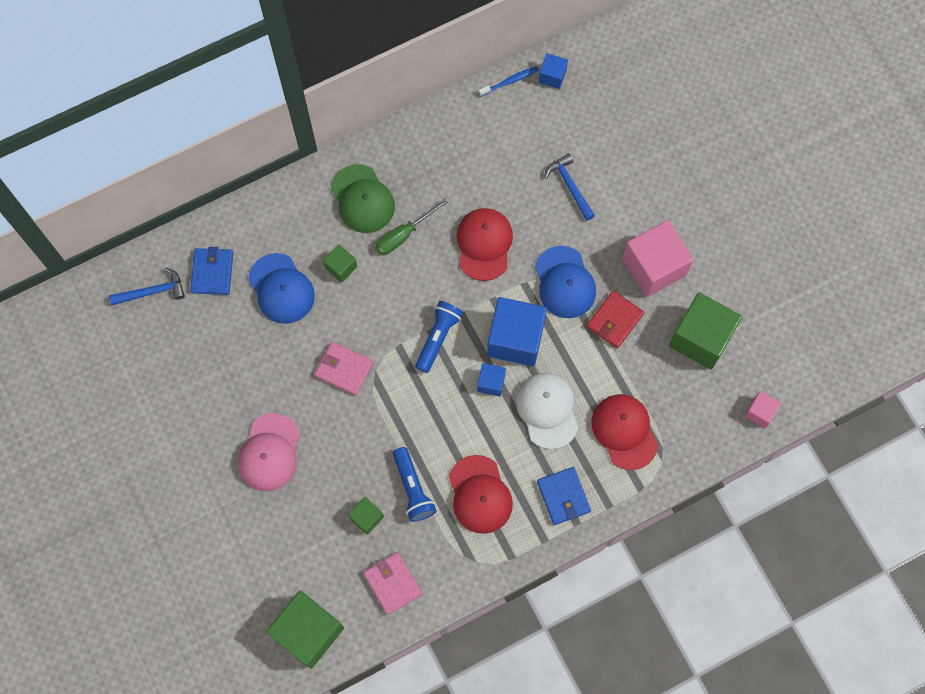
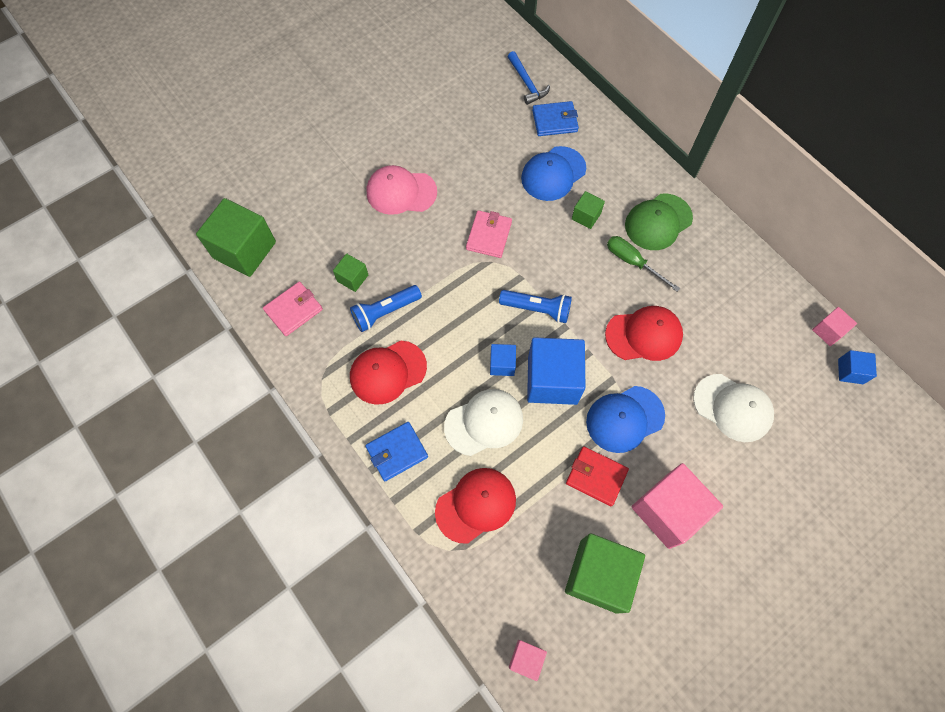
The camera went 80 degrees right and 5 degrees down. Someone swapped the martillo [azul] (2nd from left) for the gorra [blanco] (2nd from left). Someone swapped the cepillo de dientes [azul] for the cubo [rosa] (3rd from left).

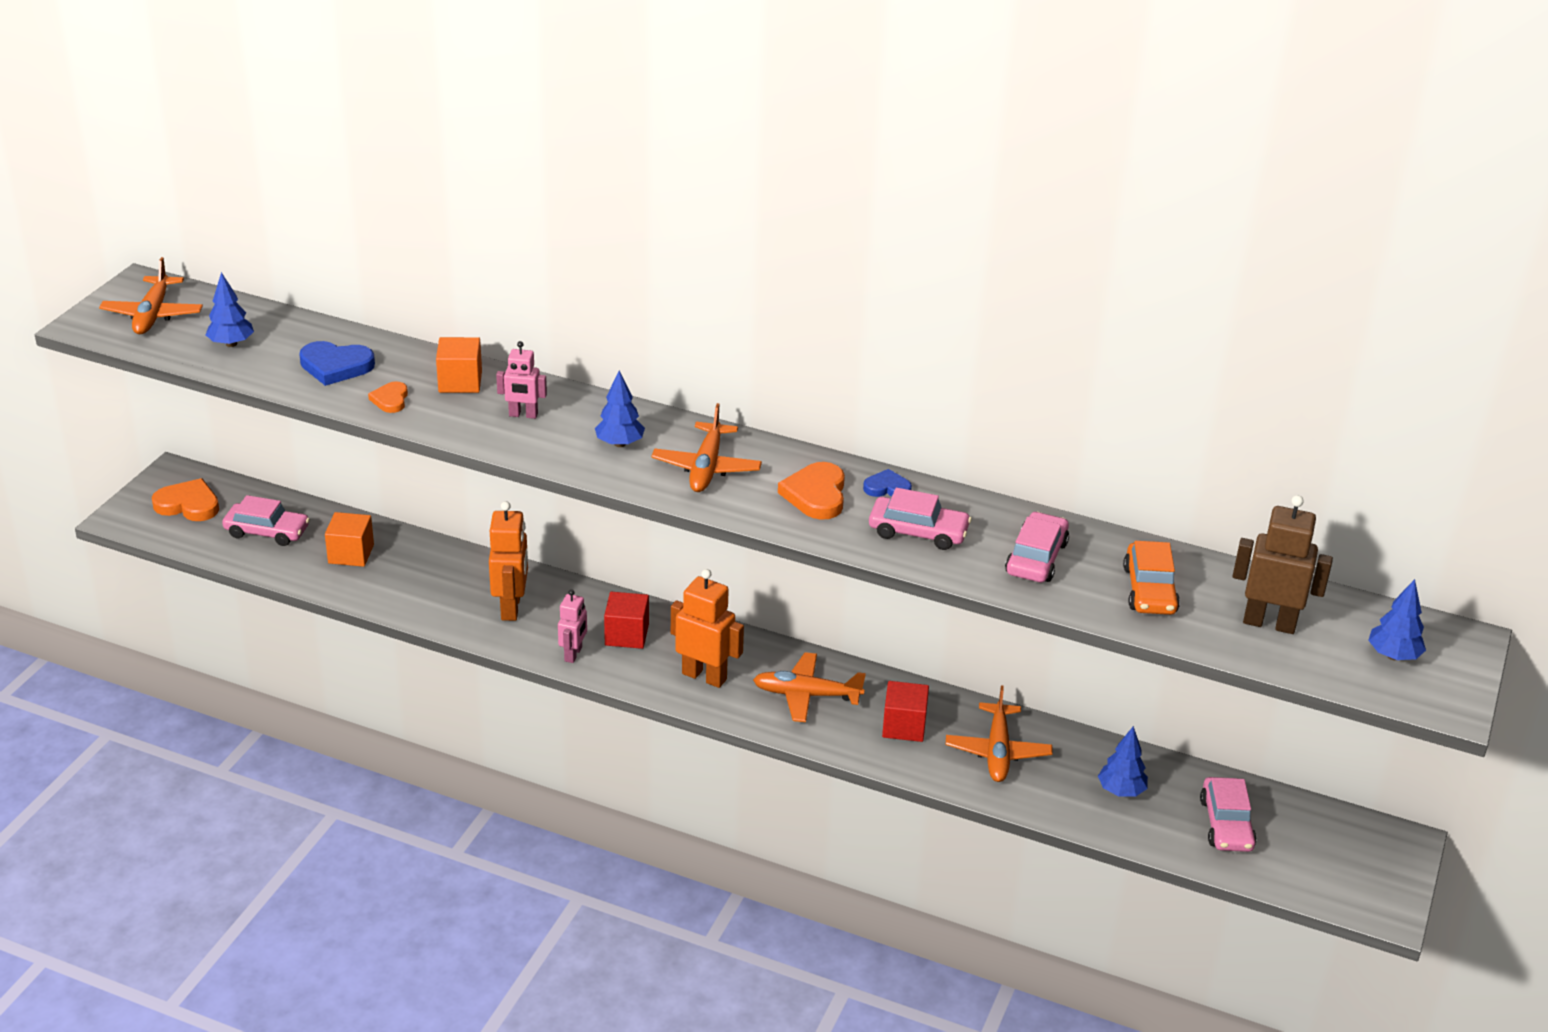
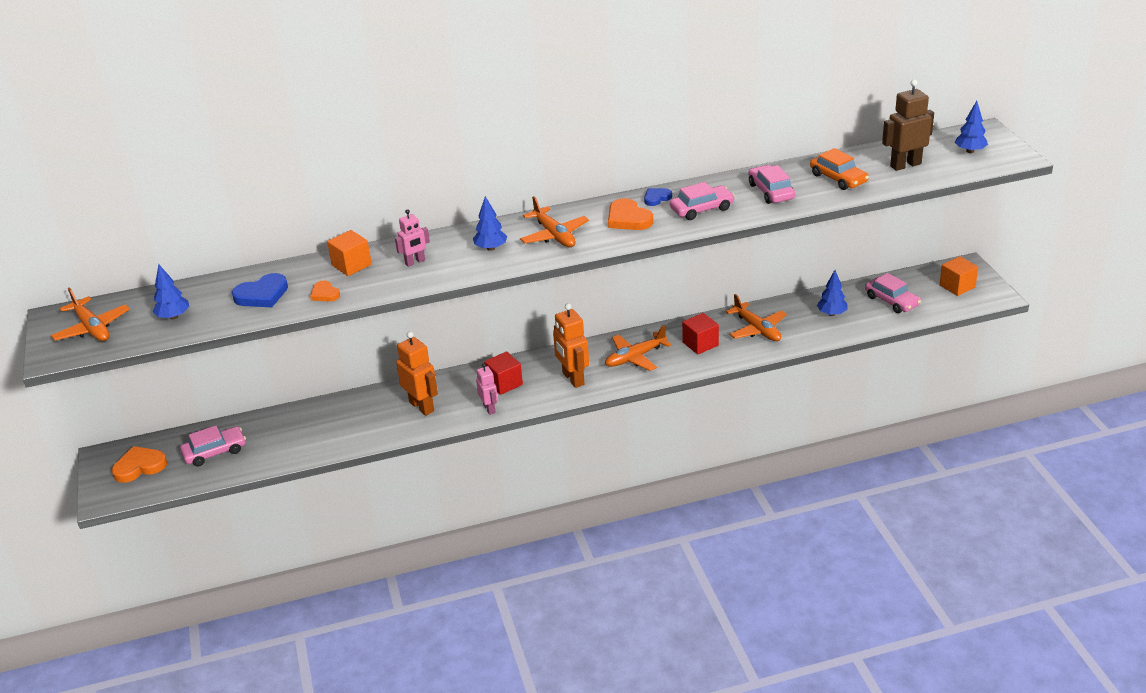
The camera went 35 degrees left and 0 degrees up. Someone rotated the robot [naranja] (2nd from left) by 105 degrees counterclockwise. Someone carried the cubo [naranja] (1st from left in the first image).

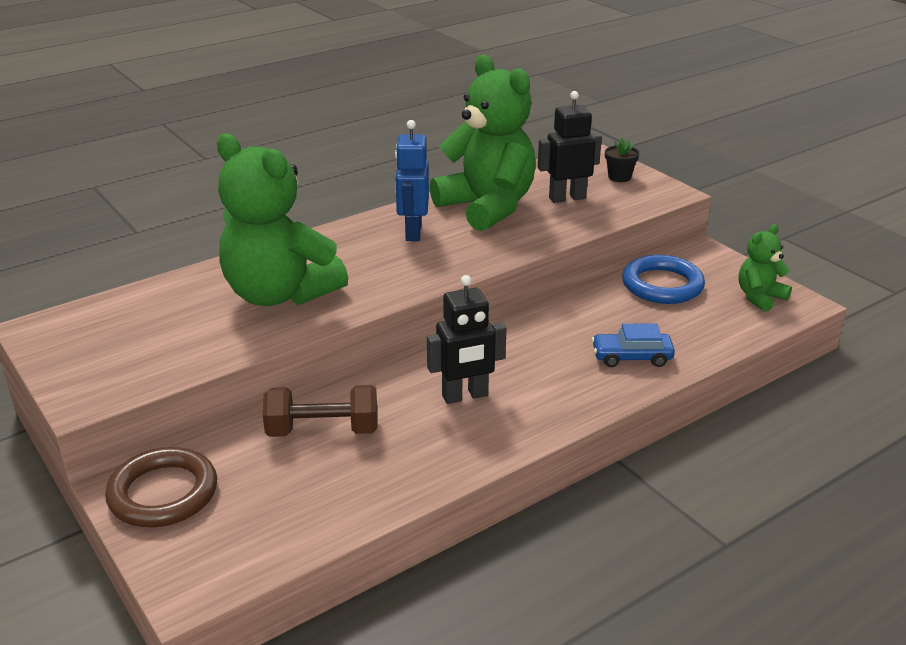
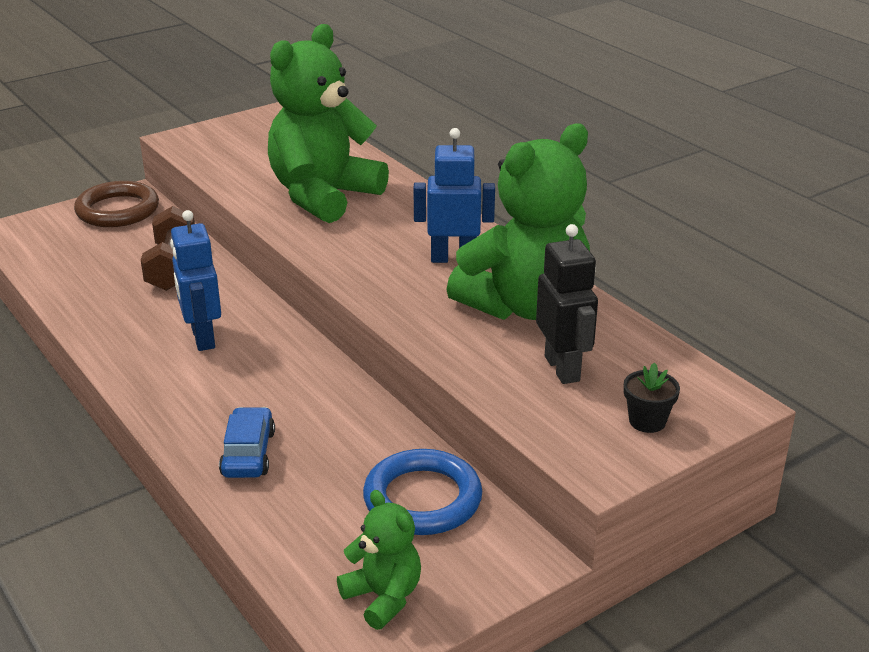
The camera went 90 degrees right and 0 degrees up. Someone repainted the robot [negro] (1st from left), which became the robot [azul] (1st from left).

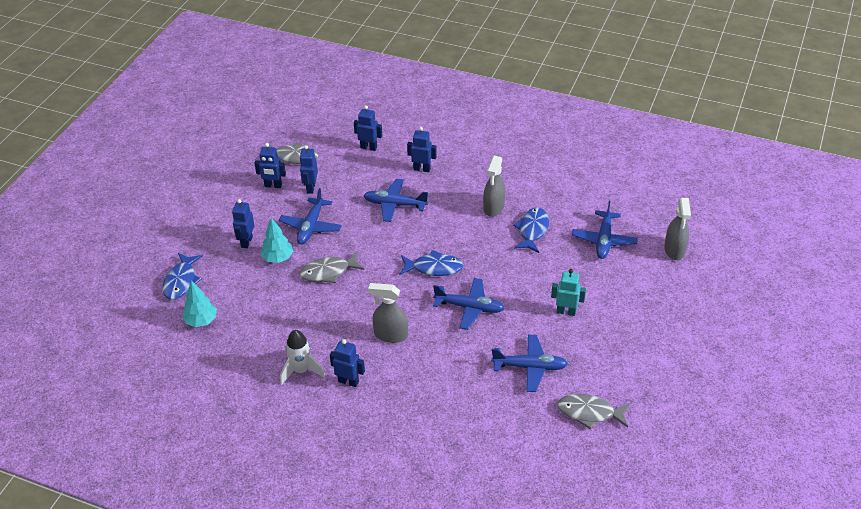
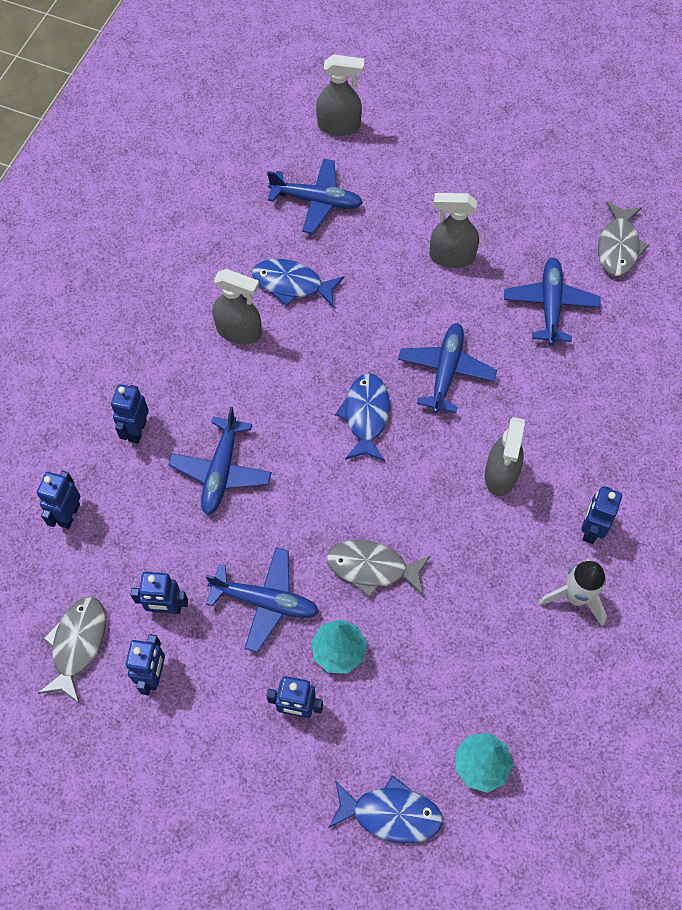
The camera went 90 degrees left and 20 degrees up. Someone rotated the pez [gris] (2nd from left) by 120 degrees clockwise. Someone swapped the robot [turquesa] for the pulverizador [gris] (3rd from left).

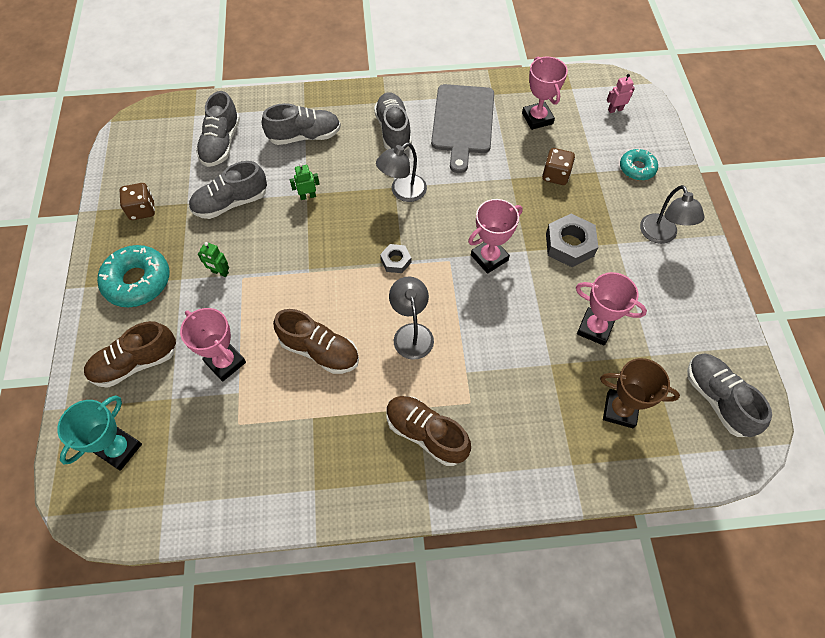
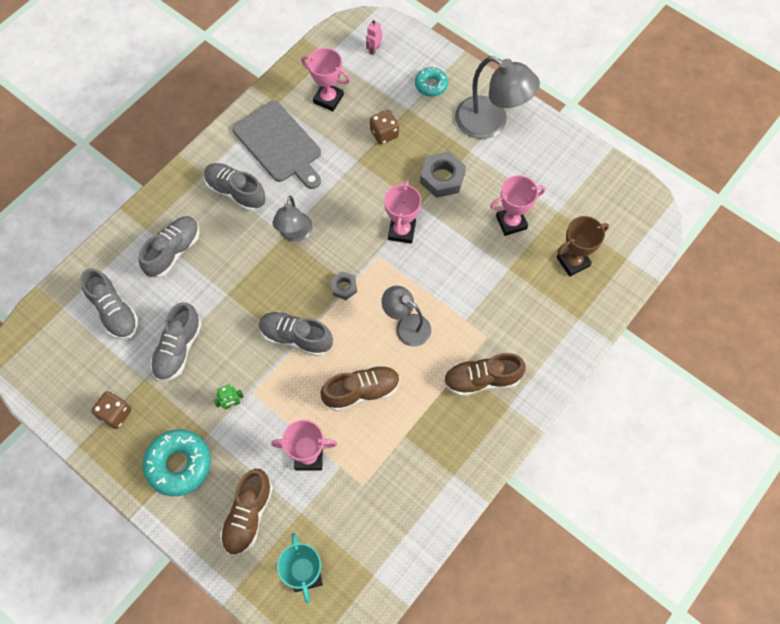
The camera went 45 degrees left and 5 degrees up. Someone carried the zapato [gris] (5th from left). Someone scaled the lámpara [gris] (3rd from left) by 1.62. Someone took away the robot [verde] (2nd from left).

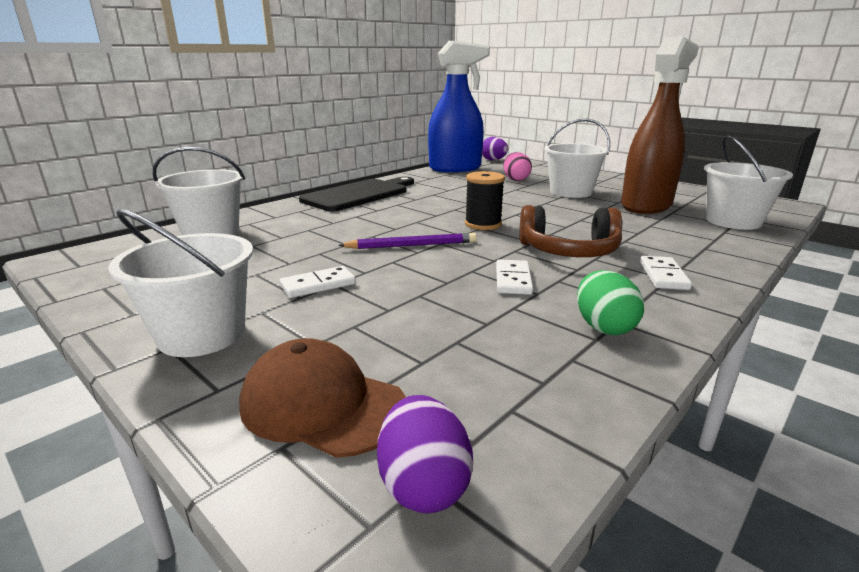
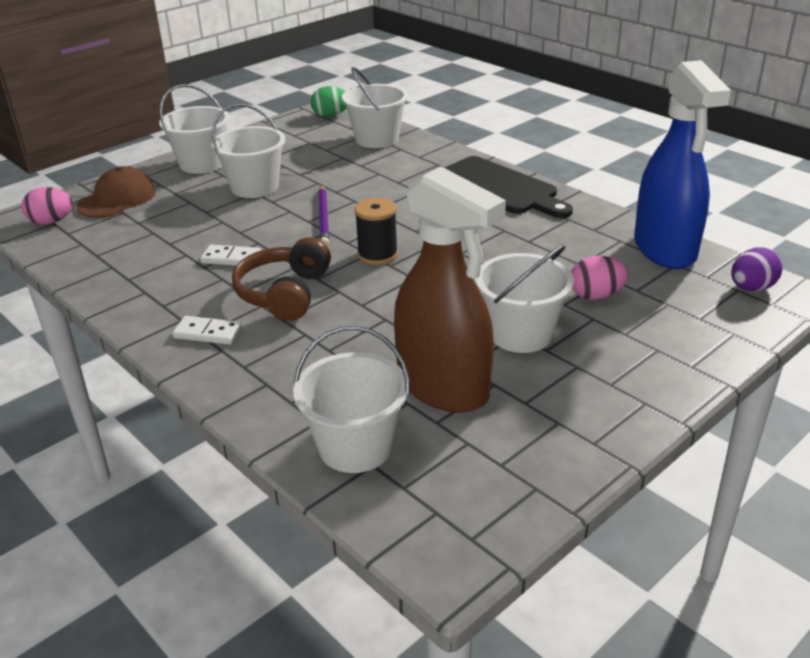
The camera went 95 degrees right and 10 degrees up. Someone repainted the huevo [morado] (1st from left), which became the huevo [rosa] (1st from left). Someone swapped the ficha de dominó [blanco] (1st from left) for the balde [blanco] (2nd from left). Someone carried the huevo [verde].

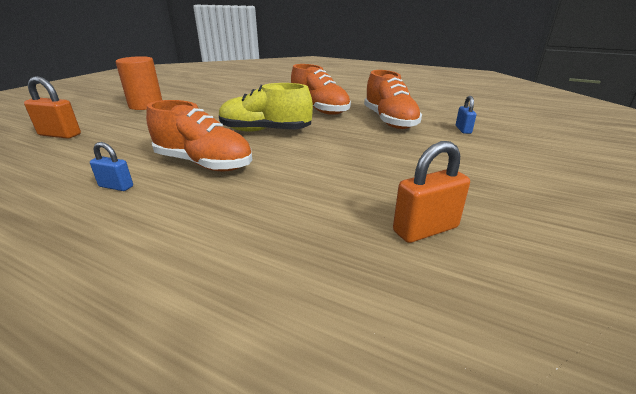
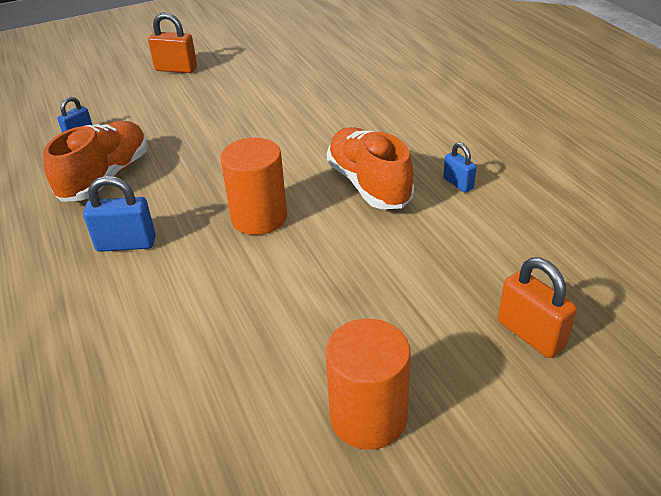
The camera went 140 degrees left and 10 degrees up. Someone swapped the zapato [naranja] (2nd from left) for the candado [azul] (2nd from left). Someone carried the candado [naranja] (2nd from left in the first image). Someone swapped the zapato [amarillo] for the cilindro [naranja] (1st from left).

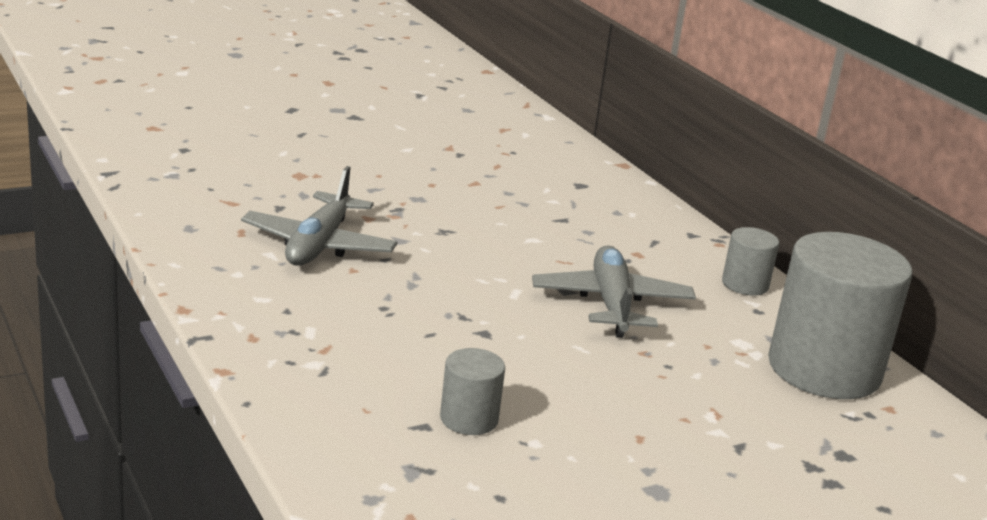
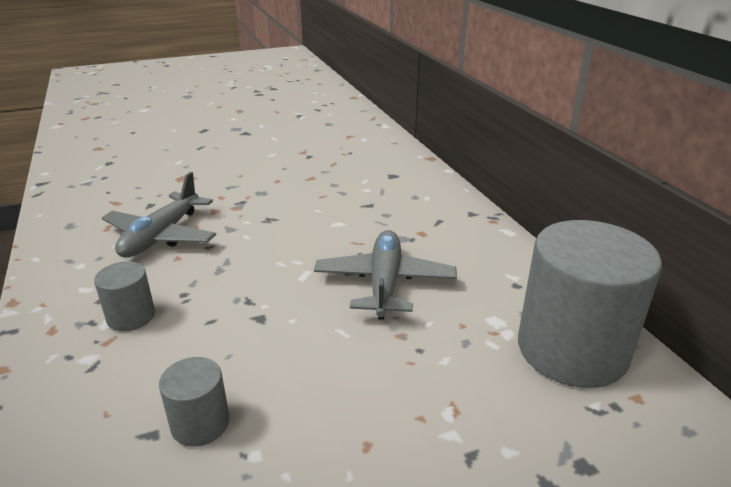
The camera went 10 degrees right and 5 degrees up. Someone carried the cilindro [gris] (2nd from left in the first image).

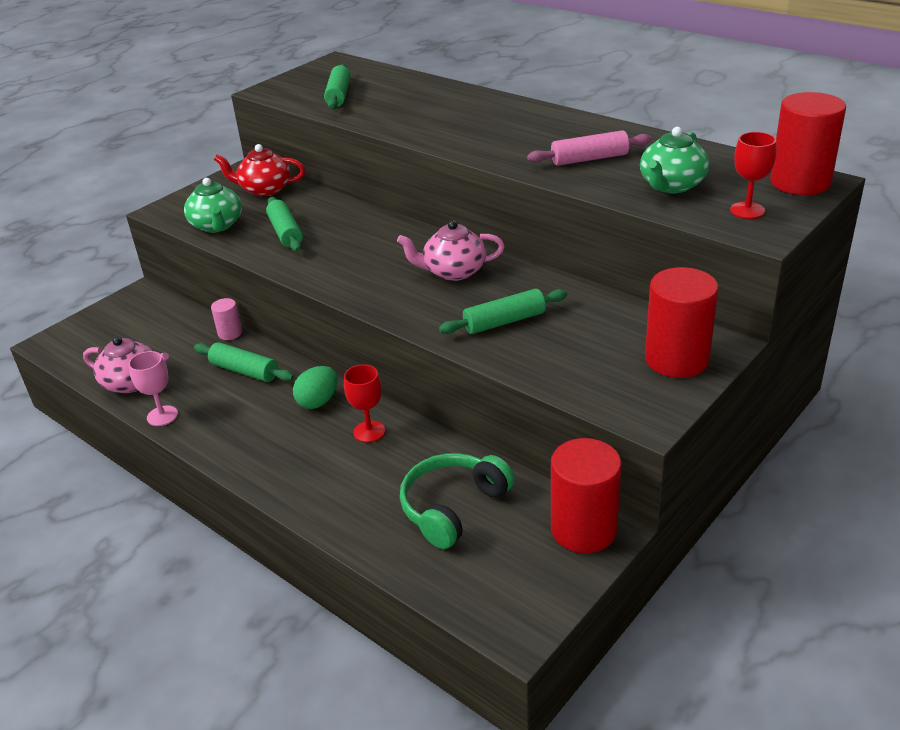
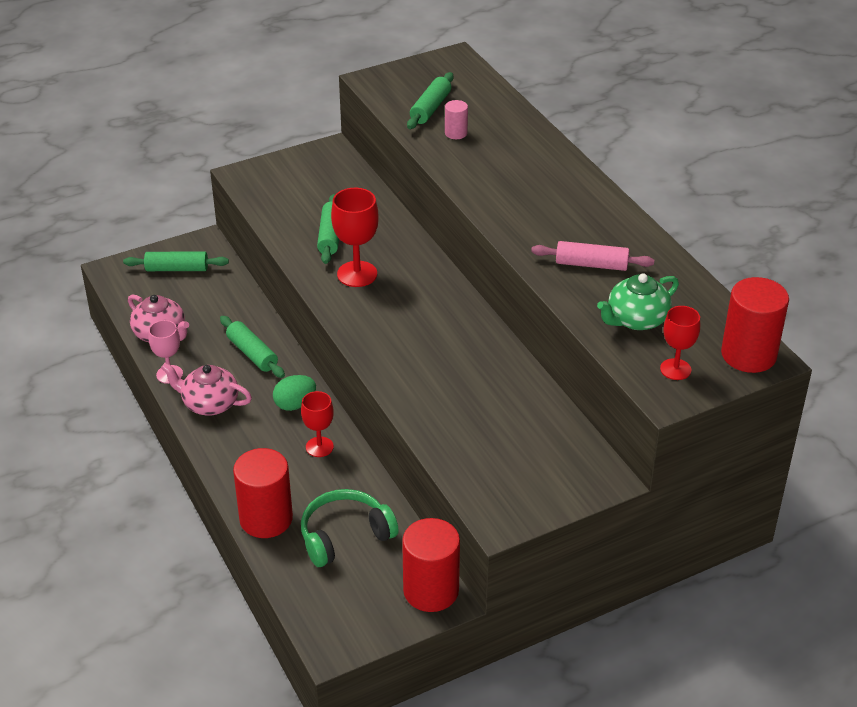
The camera went 20 degrees right and 5 degrees up. Someone carried the rodillo [verde] (4th from left in the first image). Someone carried the tetera [rosa] (2nd from left). Someone carried the cilindro [rojo] (2nd from left in the first image). Someone put down the copa [rojo] (2nd from left). Someone carried the cilindro [rosa]. Someone took away the tetera [verde] (1st from left). Someone took away the tetera [rojo].

